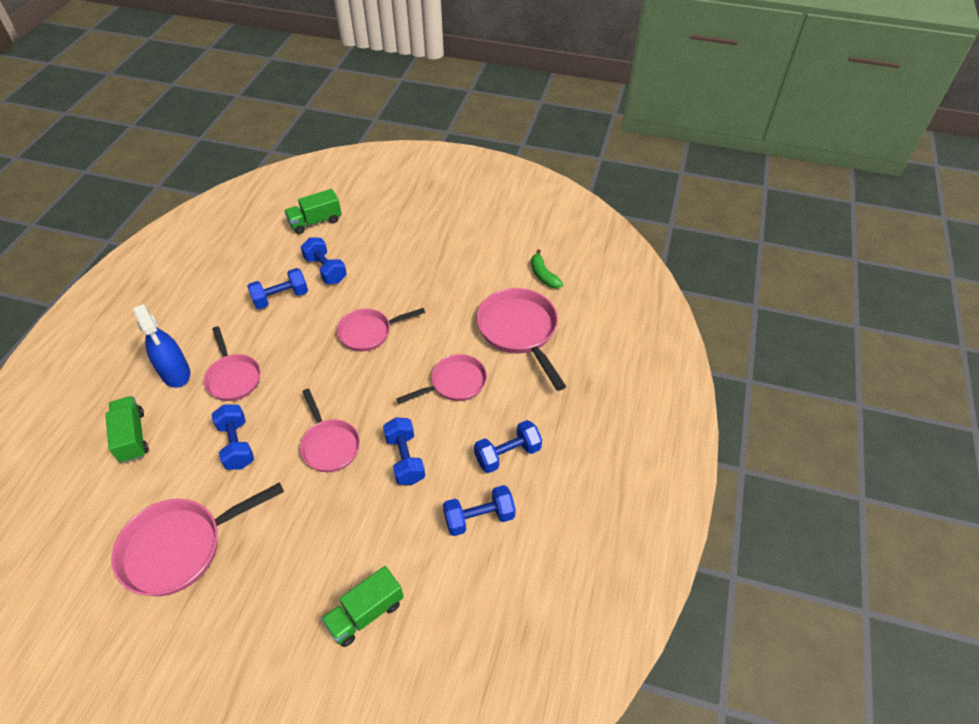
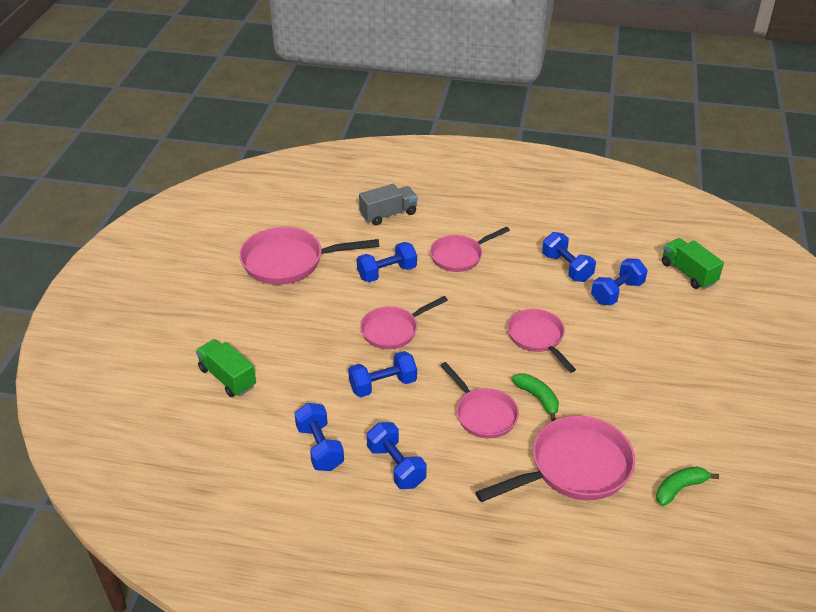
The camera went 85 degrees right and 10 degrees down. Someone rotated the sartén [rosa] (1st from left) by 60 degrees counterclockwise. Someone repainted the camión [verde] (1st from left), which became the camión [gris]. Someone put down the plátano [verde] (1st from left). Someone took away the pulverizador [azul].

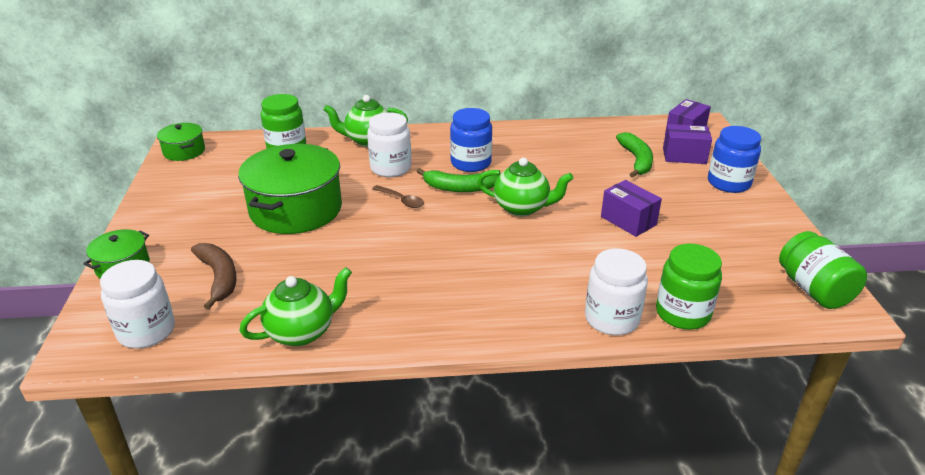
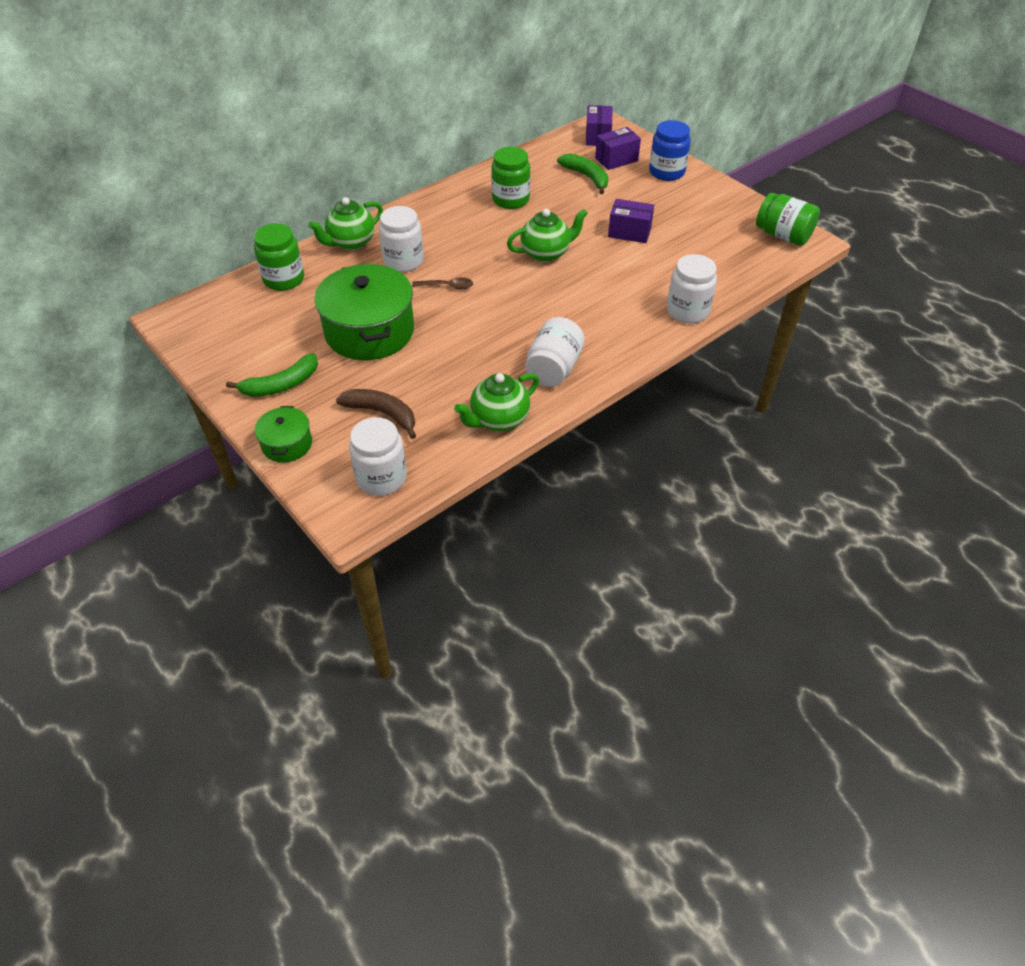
The camera went 35 degrees left and 15 degrees up. Someone carried the plátano [verde] (1st from left). Someone rotated the tetera [verde] (1st from left in the first image) by 150 degrees counterclockwise. Someone carried the tarro [verde] (2nd from left). Someone put down the tarro [blanco] (3rd from left). Someone took away the olla [verde] (2nd from left). Someone took away the tarro [azul] (1st from left).

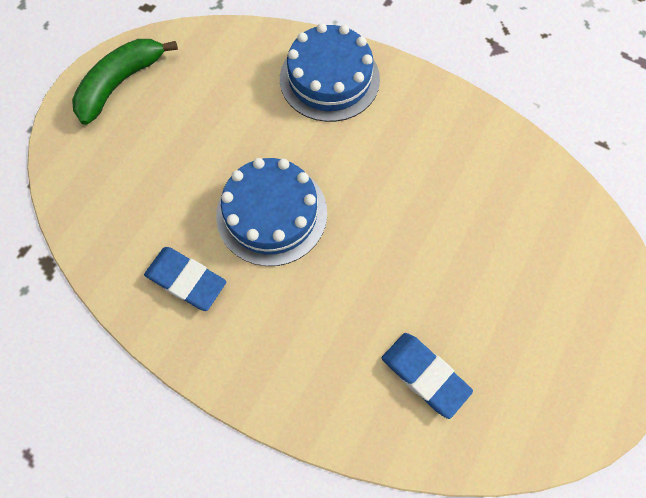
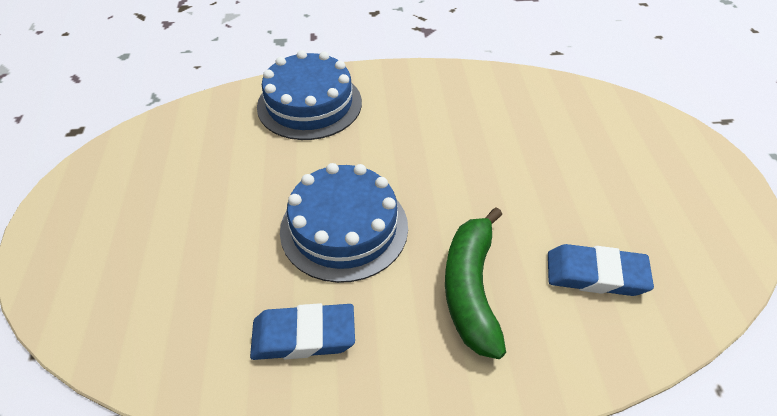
The camera went 35 degrees left and 20 degrees down. Someone carried the plátano [verde].

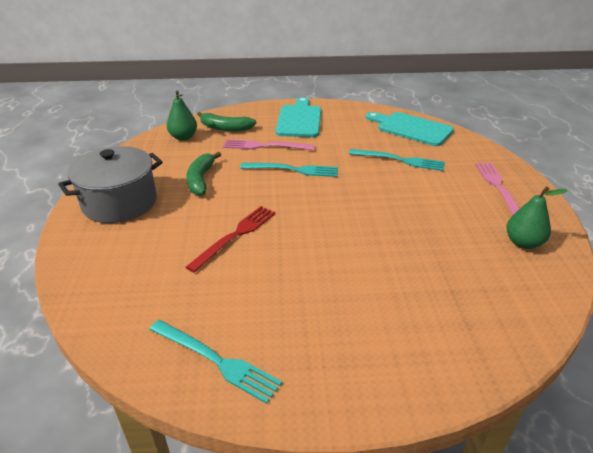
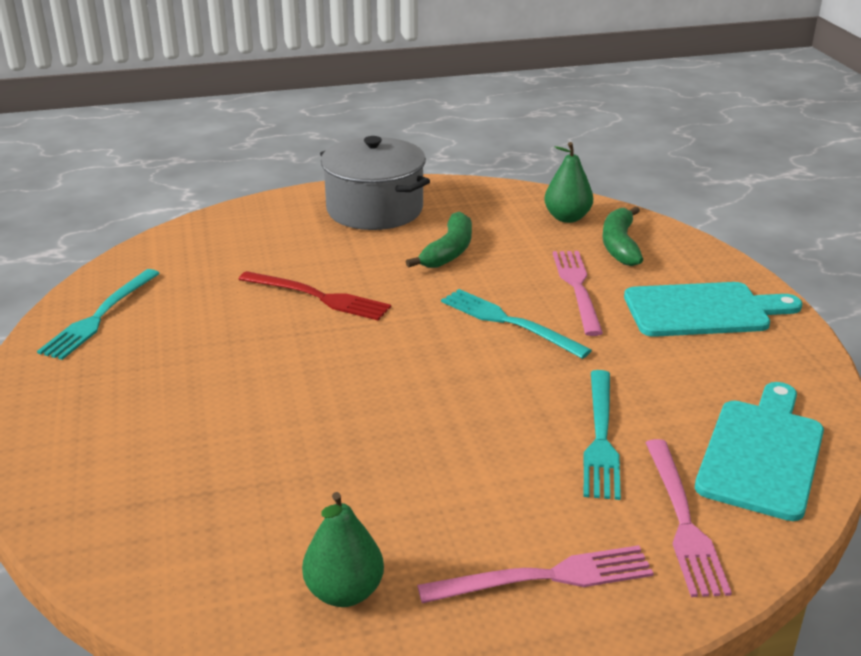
The camera went 80 degrees right and 5 degrees down. Someone rotated the plátano [verde] (1st from left) by 120 degrees clockwise. Someone rotated the tenedor [turquesa] (2nd from left) by 135 degrees clockwise. Someone put down the tenedor [rosa] (3rd from left).

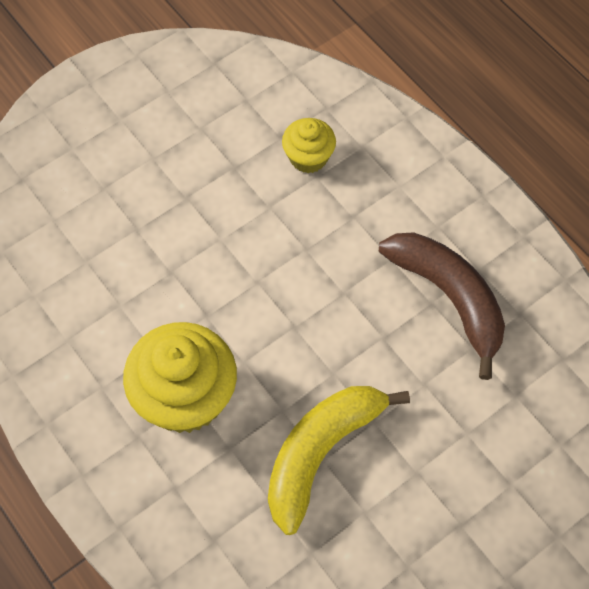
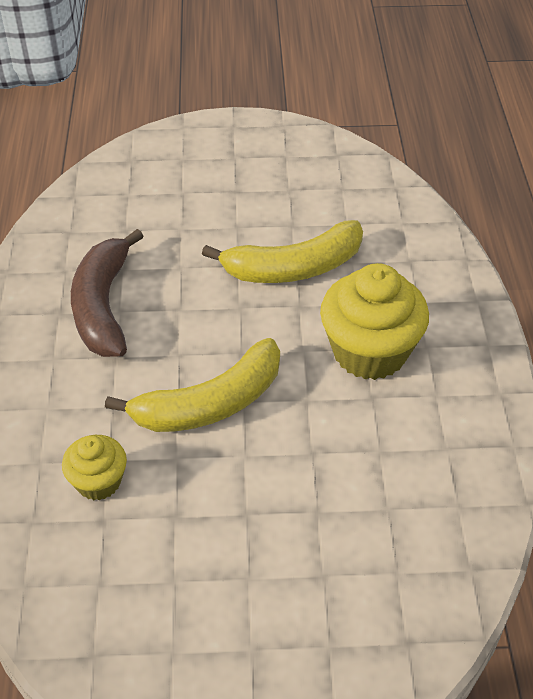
The camera went 145 degrees left and 15 degrees down. Someone put down the plátano [amarillo] (1st from left).

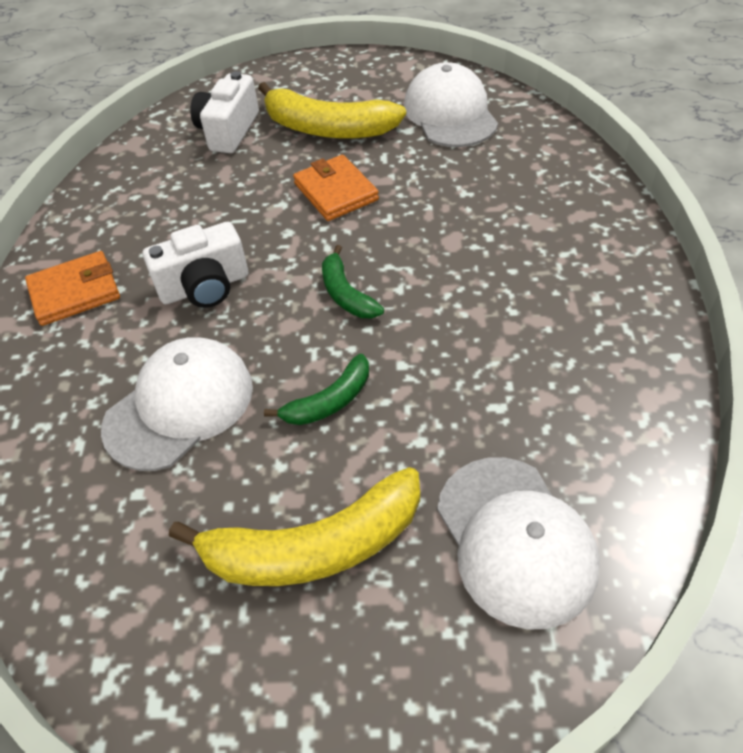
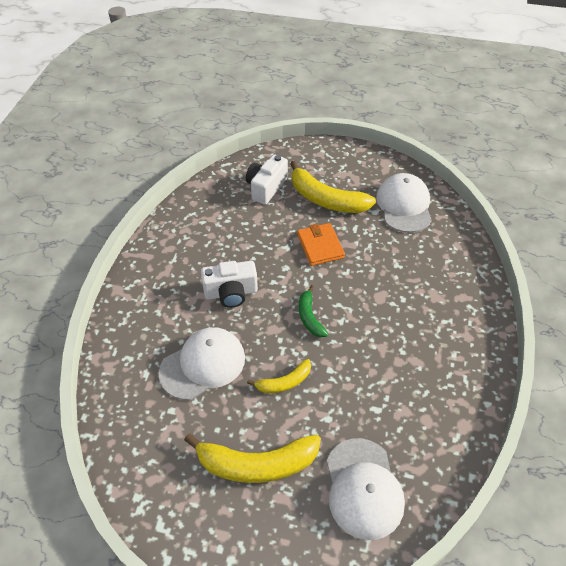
The camera went 10 degrees right and 0 degrees up. Someone repainted the plátano [verde] (1st from left), which became the plátano [amarillo] (2nd from left). Someone took away the cartera [naranja] (1st from left).

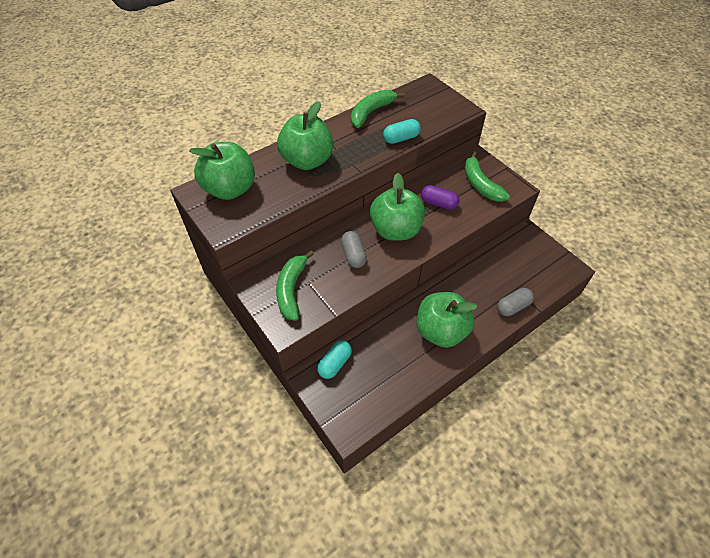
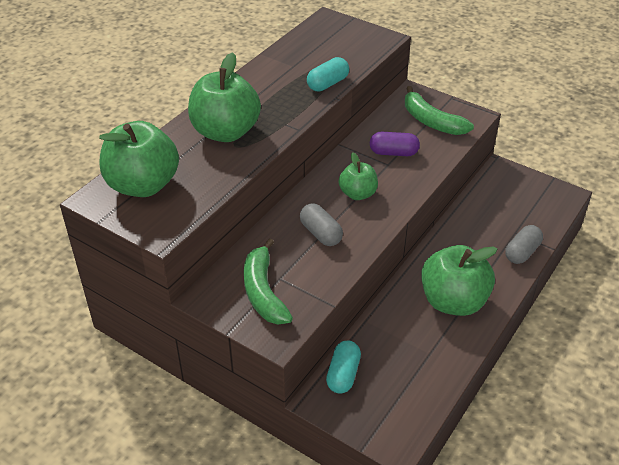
The camera went 20 degrees left and 10 degrees down. Someone scaled the manzana [verde] (3rd from left) by 0.57. Someone took away the plátano [verde] (2nd from left).

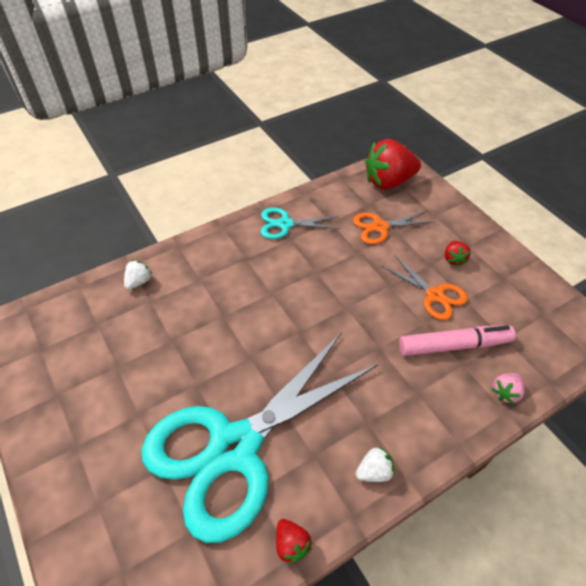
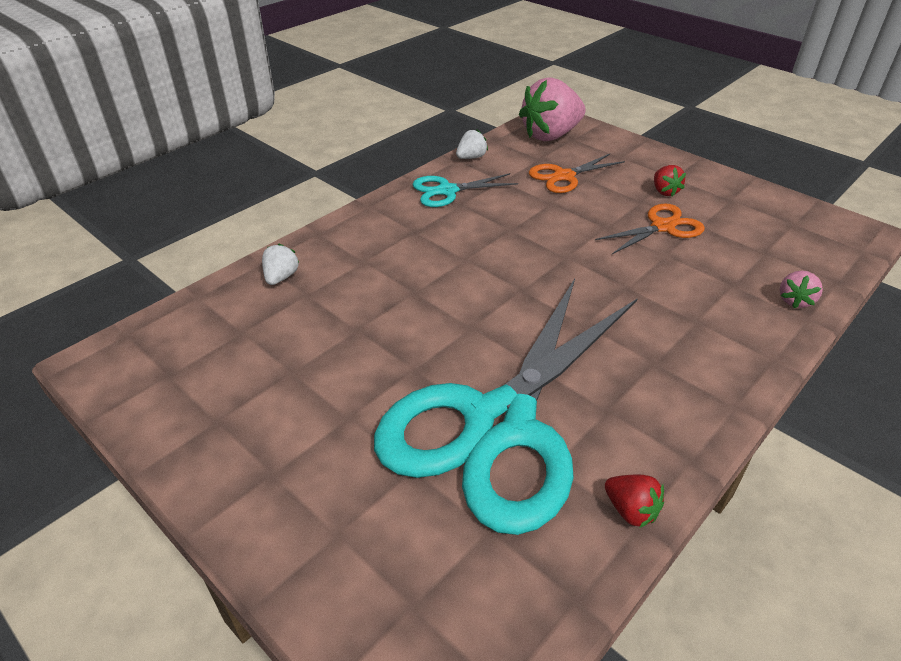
The camera went 15 degrees left and 10 degrees down. Someone carried the fresa [blanco] (2nd from left). Someone repainted the fresa [rojo] (2nd from left), which became the fresa [rosa] (1st from left). Someone rotated the tijeras [naranja] (2nd from left) by 60 degrees counterclockwise. Someone took away the rotulador [rosa].

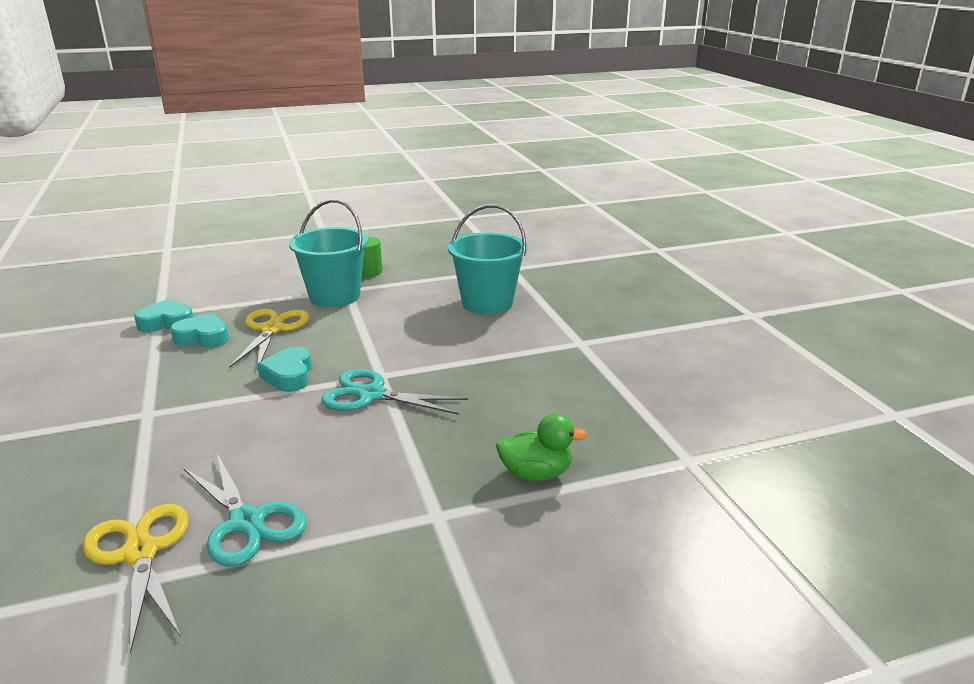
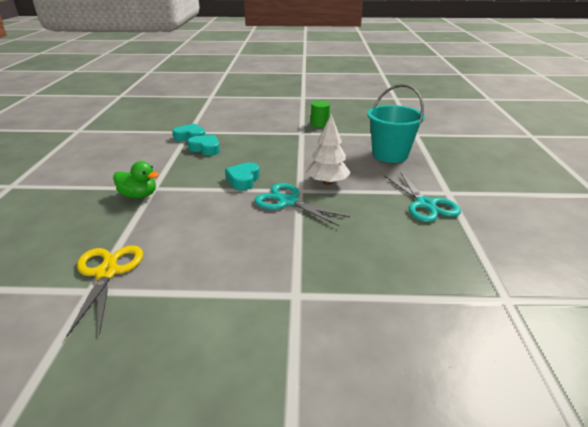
The camera went 20 degrees right and 5 degrees up. Someone carried the pato [verde]. Someone put down the árbol [blanco]. Someone carried the tijeras [turquesa] (1st from left in the first image). Someone took away the tijeras [amarillo] (2nd from left). Someone took away the balde [turquesa] (1st from left).

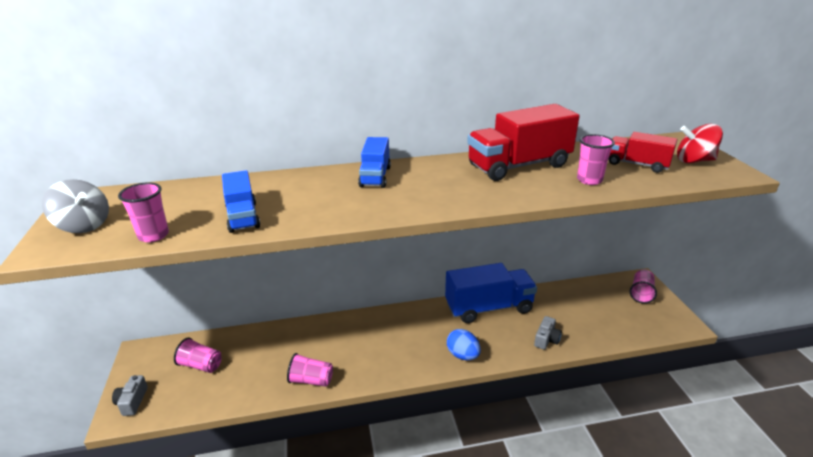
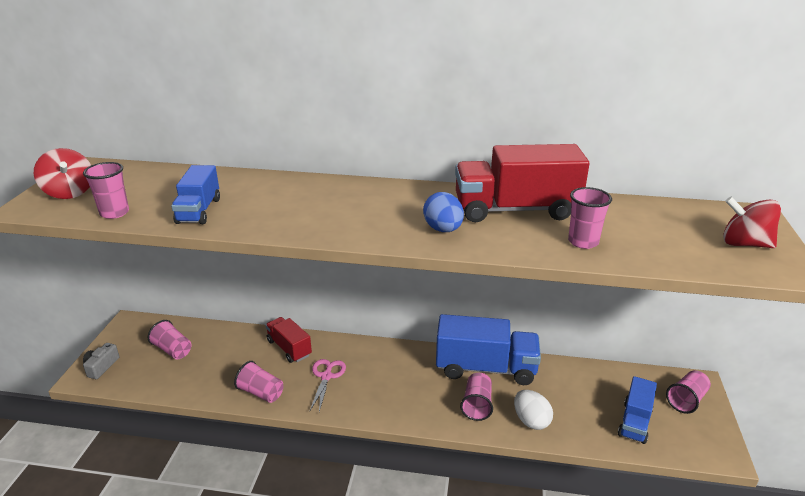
The camera went 20 degrees right and 0 degrees up. Someone repainted the peonza [gris], which became the peonza [rojo] (1st from left). Someone carried the camión [rojo] (2nd from left in the first image). Someone put down the tijeras [rosa]. Someone carried the huevo [azul]. Someone put down the vaso [rosa] (4th from left). Someone swapped the cámara [gris] (2nd from left) for the huevo [blanco]. Someone carried the camión [azul] (2nd from left in the first image).

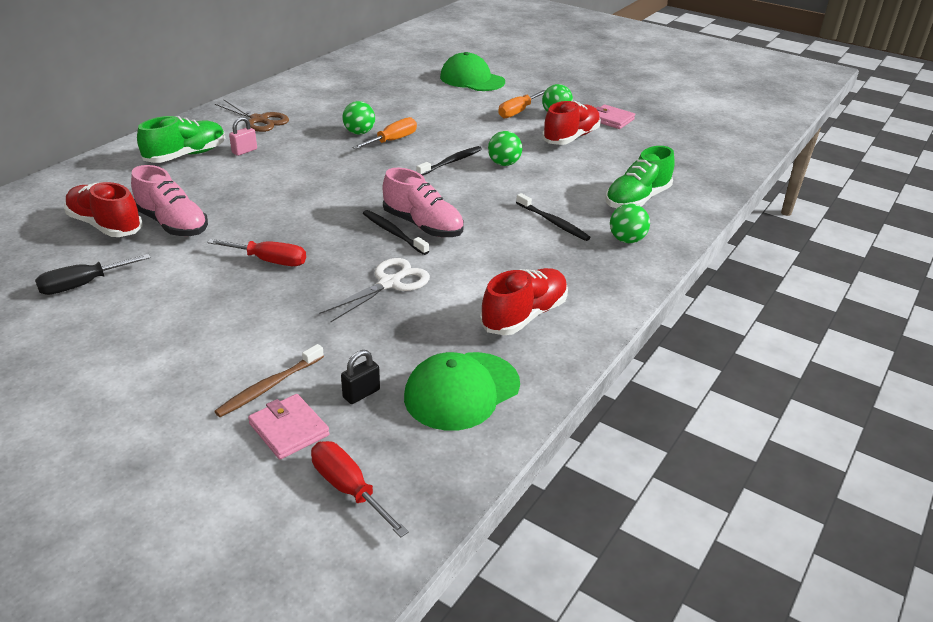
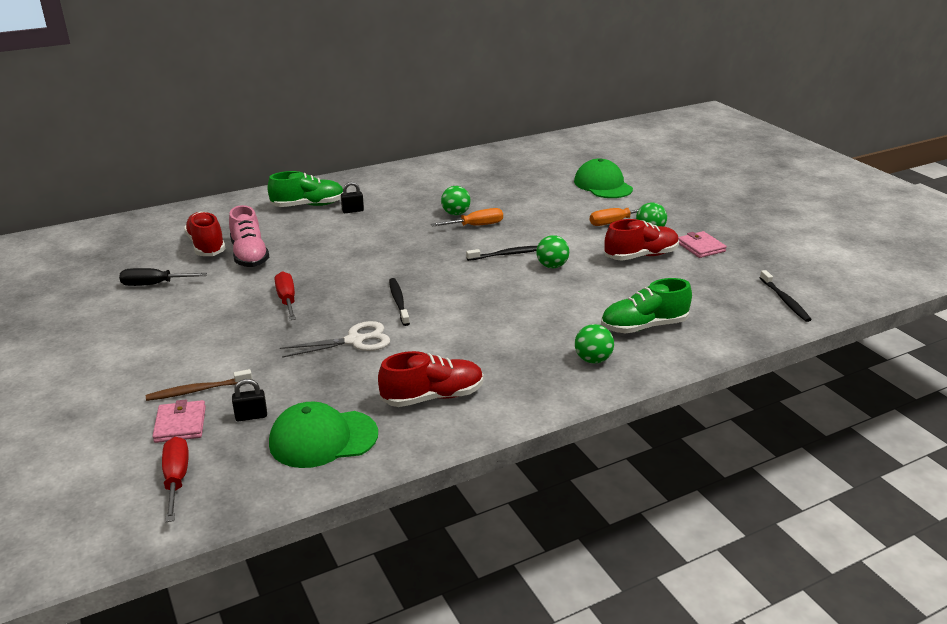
The camera went 30 degrees right and 5 degrees down. Someone rotated the destornillador [rojo] (1st from left in the first image) by 150 degrees counterclockwise. Someone repainted the candado [rosa], which became the candado [negro] (2nd from left). Someone carried the cepillo de dientes [negro] (3rd from left). Someone took away the tijeras [marrón]. Someone took away the zapato [rosa] (2nd from left).

